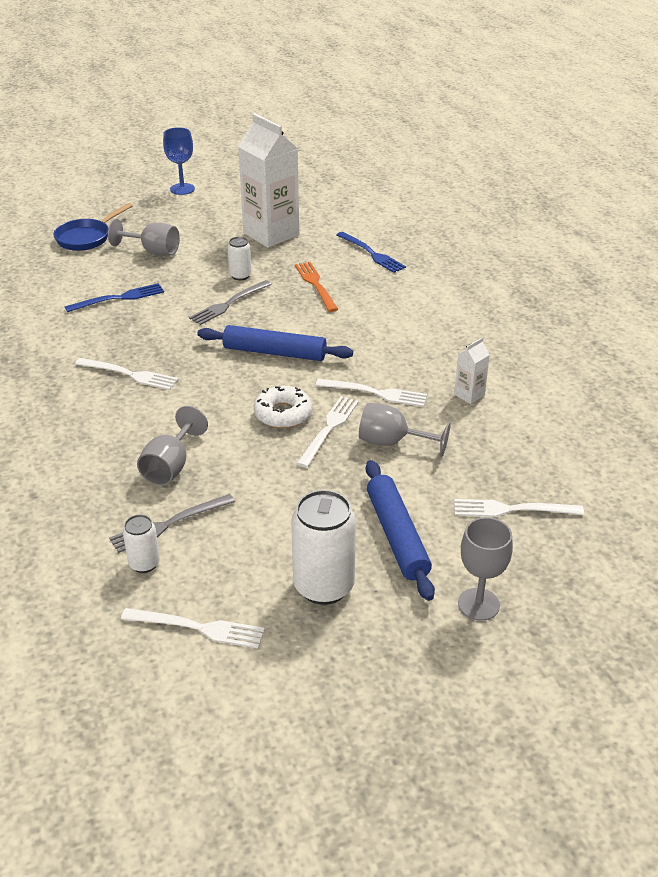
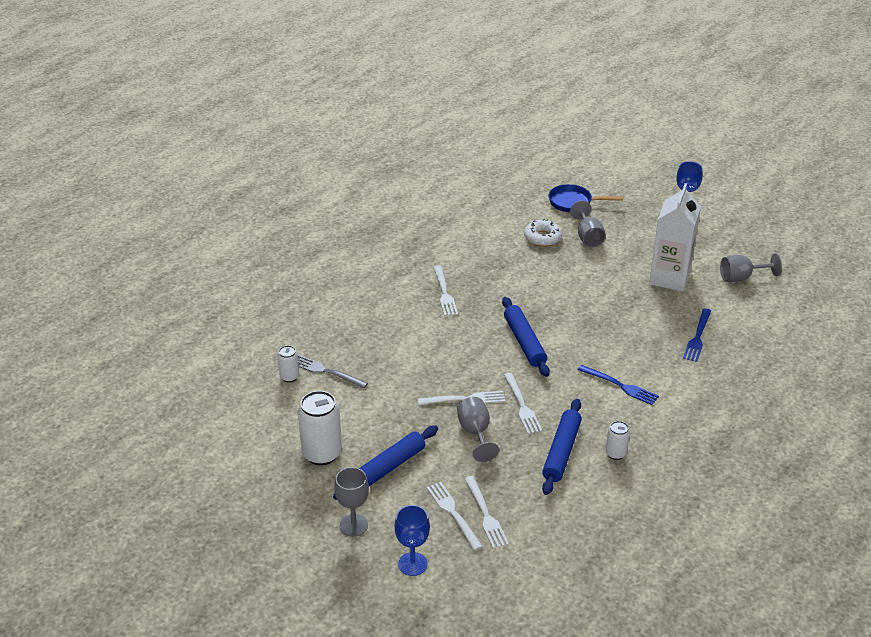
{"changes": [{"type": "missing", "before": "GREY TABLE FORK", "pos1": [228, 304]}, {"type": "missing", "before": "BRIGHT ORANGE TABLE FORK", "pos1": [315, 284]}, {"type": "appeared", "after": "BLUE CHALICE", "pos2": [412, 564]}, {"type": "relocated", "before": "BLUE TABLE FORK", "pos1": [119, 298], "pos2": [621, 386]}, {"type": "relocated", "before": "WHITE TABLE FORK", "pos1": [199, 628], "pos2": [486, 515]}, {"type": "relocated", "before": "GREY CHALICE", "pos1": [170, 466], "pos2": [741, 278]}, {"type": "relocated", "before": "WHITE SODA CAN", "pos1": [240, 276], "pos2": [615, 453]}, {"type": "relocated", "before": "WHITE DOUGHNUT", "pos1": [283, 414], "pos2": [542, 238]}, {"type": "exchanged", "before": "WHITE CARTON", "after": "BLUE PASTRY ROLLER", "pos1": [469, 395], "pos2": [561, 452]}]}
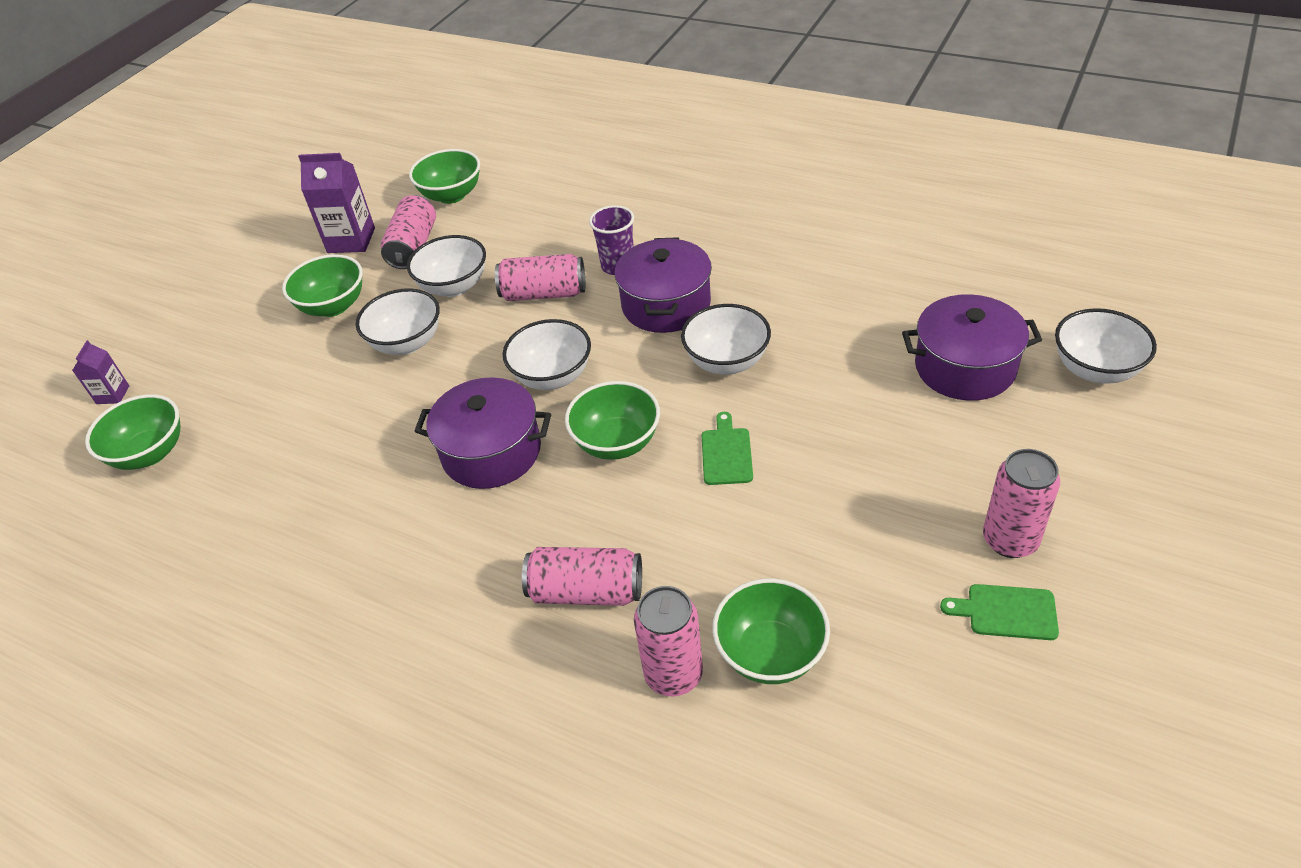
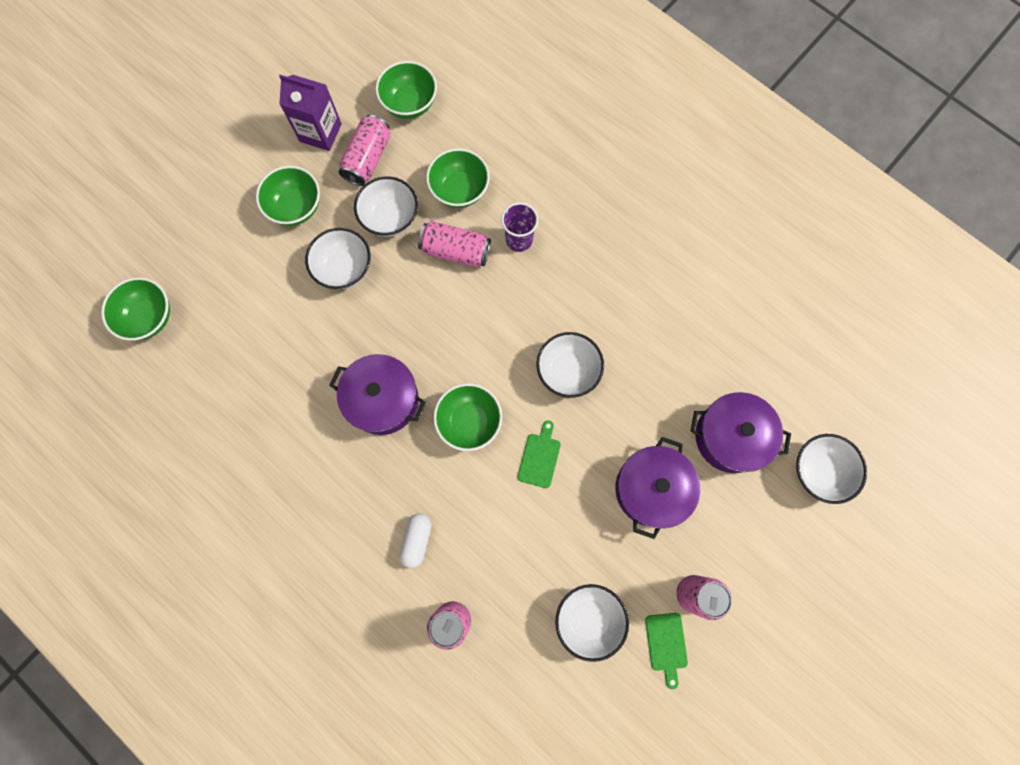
{"changes": [{"type": "missing", "before": "PURPLE CARTON", "pos1": [113, 395]}, {"type": "relocated", "before": "WHITE BOWL", "pos1": [552, 376], "pos2": [588, 618]}, {"type": "relocated", "before": "PURPLE STOCKPOT", "pos1": [666, 304], "pos2": [651, 489]}, {"type": "relocated", "before": "EMERALD BOWL", "pos1": [770, 653], "pos2": [459, 190]}, {"type": "exchanged", "before": "ROSE-PINK SODA CAN", "after": "WHITE PILL", "pos1": [586, 591], "pos2": [417, 540]}, {"type": "spun", "before": "EMERALD CHOPPING BOARD", "pos1": [1006, 612], "pos2": [666, 645], "turn": -120}]}
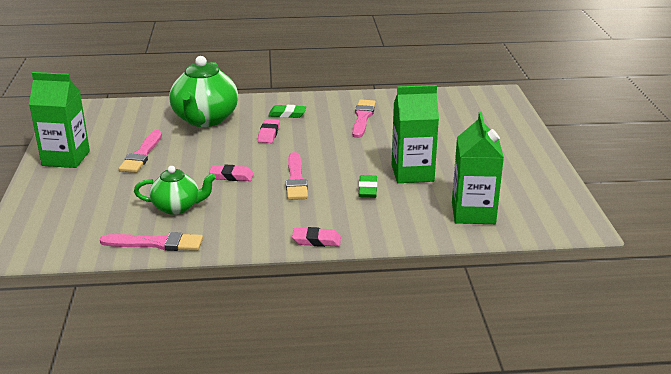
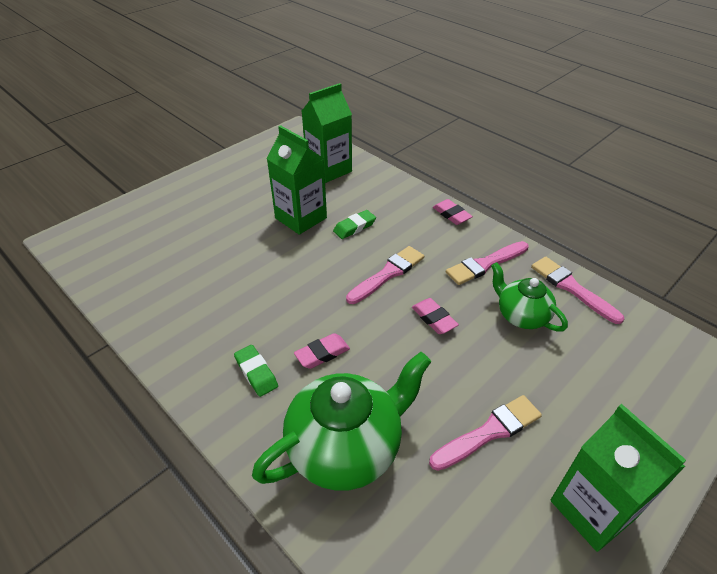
{"changes": [{"type": "relocated", "before": "ROSE-PINK PAINTBRUSH", "pos1": [362, 117], "pos2": [485, 264]}]}
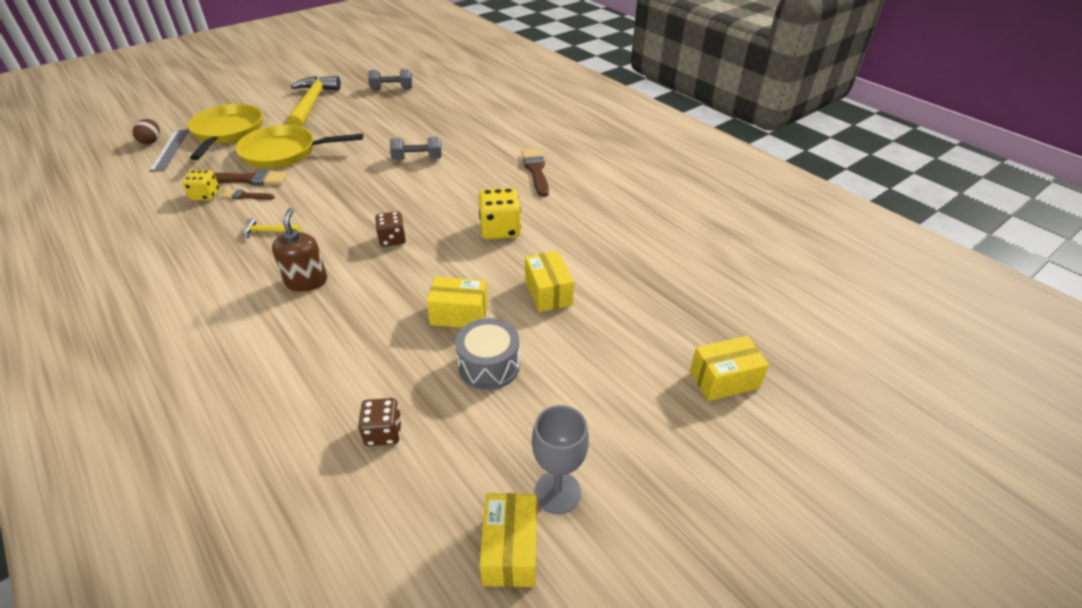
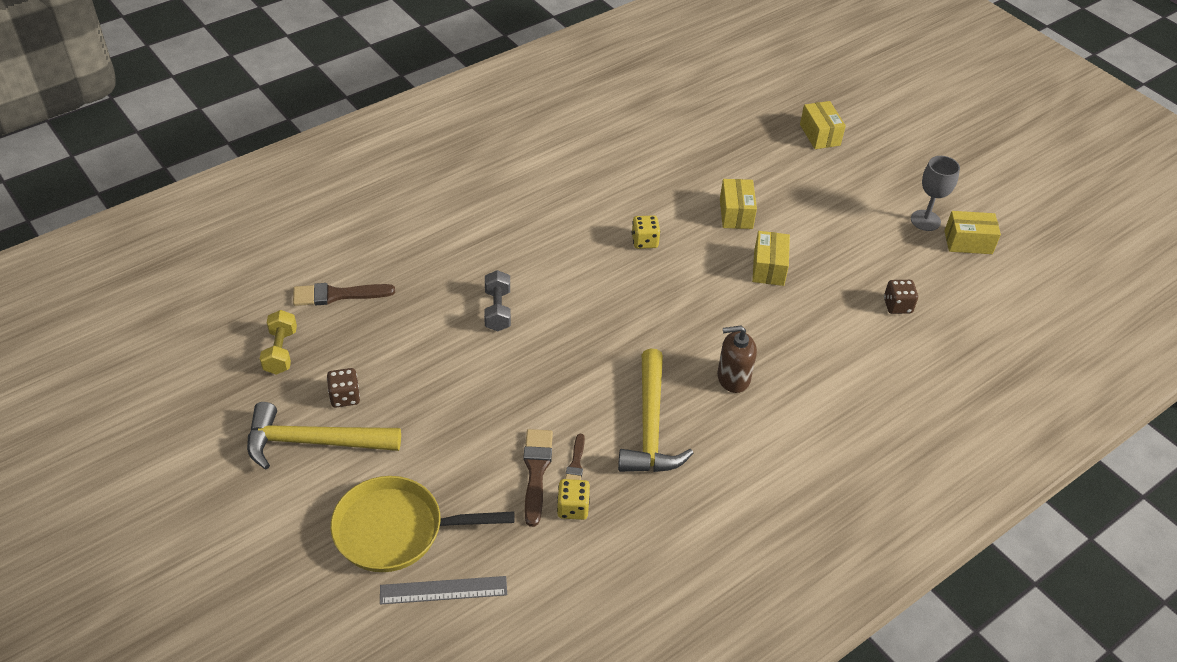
{"changes": [{"type": "missing", "before": "RUSSET TOY EGG", "pos1": [151, 141]}, {"type": "missing", "before": "BRIGHT YELLOW SKILLET", "pos1": [284, 153]}, {"type": "missing", "before": "GREY DRUM", "pos1": [489, 366]}, {"type": "relocated", "before": "RUSSET GAME DIE", "pos1": [392, 239], "pos2": [345, 397]}, {"type": "relocated", "before": "RUSSET PAINTBRUSH", "pos1": [536, 170], "pos2": [337, 295]}, {"type": "colour", "before": "GREY FREE WEIGHT", "after": "BRIGHT YELLOW FREE WEIGHT", "pos1": [392, 89], "pos2": [281, 351]}, {"type": "spun", "before": "BRIGHT YELLOW PACKAGE", "pos1": [548, 292], "pos2": [736, 213], "turn": -75}, {"type": "size", "before": "BRIGHT YELLOW CLAW HAMMER", "pos1": [268, 232], "pos2": [650, 426], "scale": 2.33}, {"type": "size", "before": "BRIGHT YELLOW GAME DIE", "pos1": [500, 230], "pos2": [644, 241], "scale": 0.65}]}
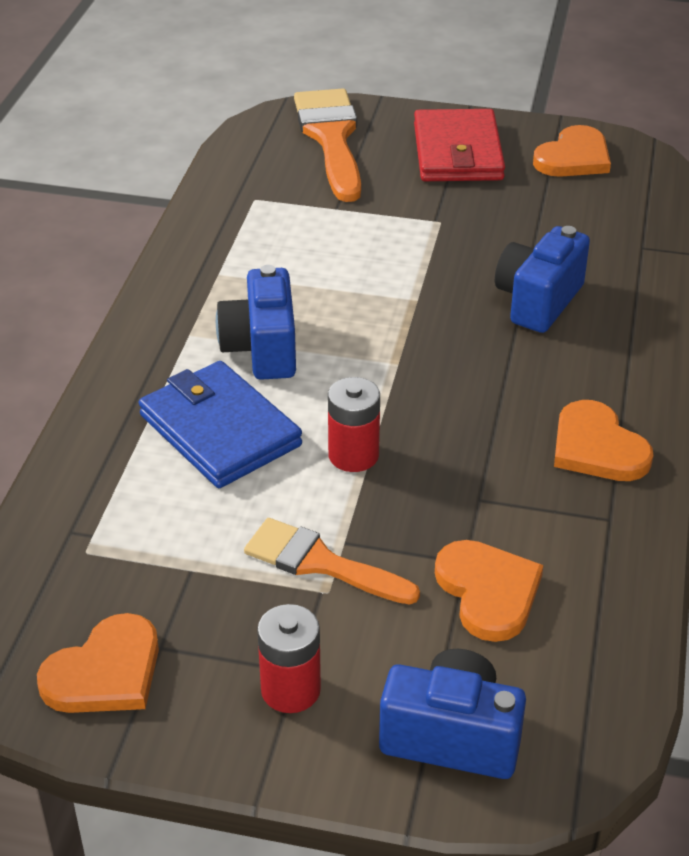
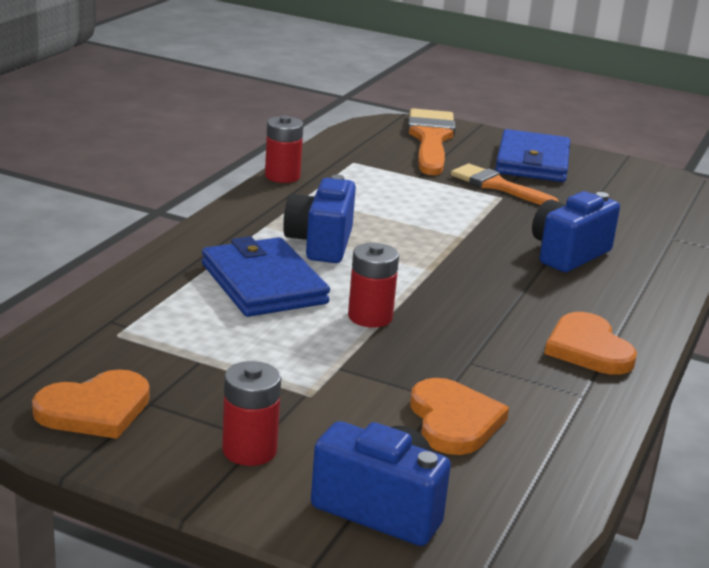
{"changes": [{"type": "missing", "before": "BRIGHT ORANGE HEART", "pos1": [573, 157]}, {"type": "appeared", "after": "RED AA BATTERY", "pos2": [282, 176]}, {"type": "relocated", "before": "BRIGHT ORANGE PAINTBRUSH", "pos1": [320, 563], "pos2": [497, 186]}, {"type": "colour", "before": "RED WALLET", "after": "BLUE WALLET", "pos1": [458, 152], "pos2": [532, 162]}]}
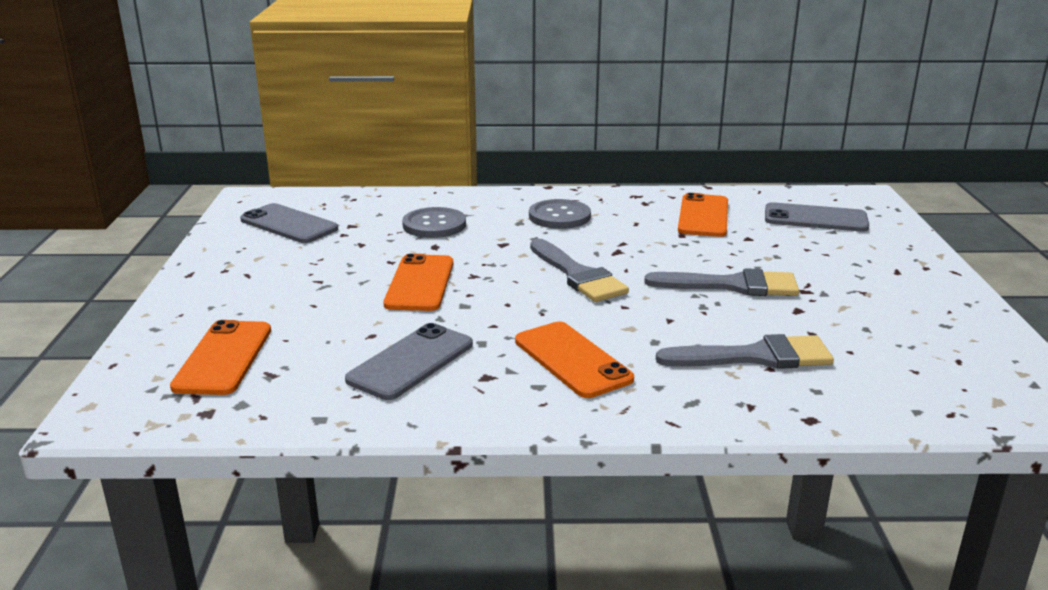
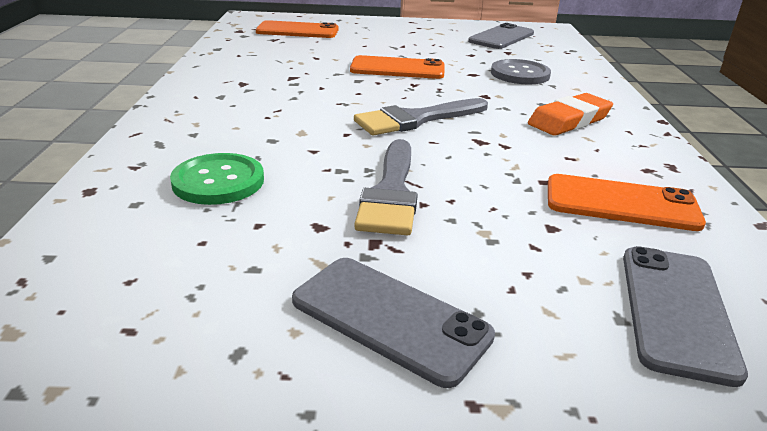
{"changes": [{"type": "missing", "before": "BRIGHT ORANGE MOBILE PHONE", "pos1": [572, 360]}, {"type": "relocated", "before": "GREY MOBILE PHONE", "pos1": [411, 362], "pos2": [390, 318]}, {"type": "exchanged", "before": "GREY SHIRT BUTTON", "after": "BRIGHT ORANGE PENCIL ERASER", "pos1": [559, 216], "pos2": [569, 120]}, {"type": "exchanged", "before": "GREY PAINTBRUSH", "after": "EMERALD SHIRT BUTTON", "pos1": [755, 357], "pos2": [218, 181]}]}
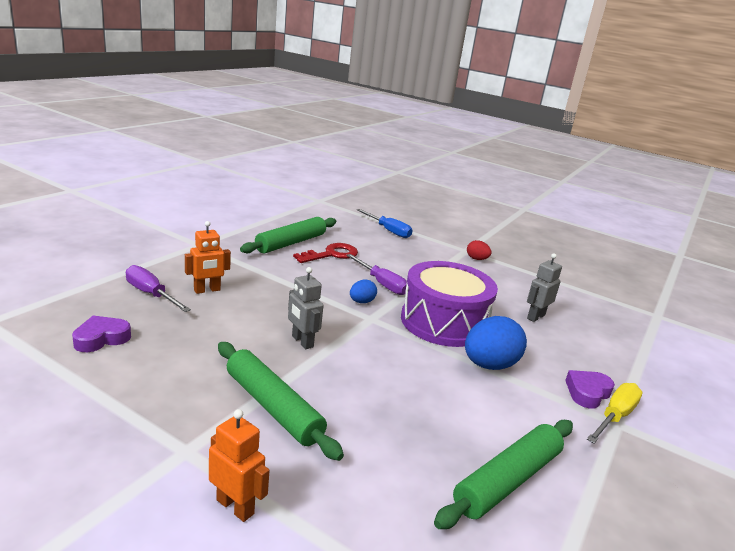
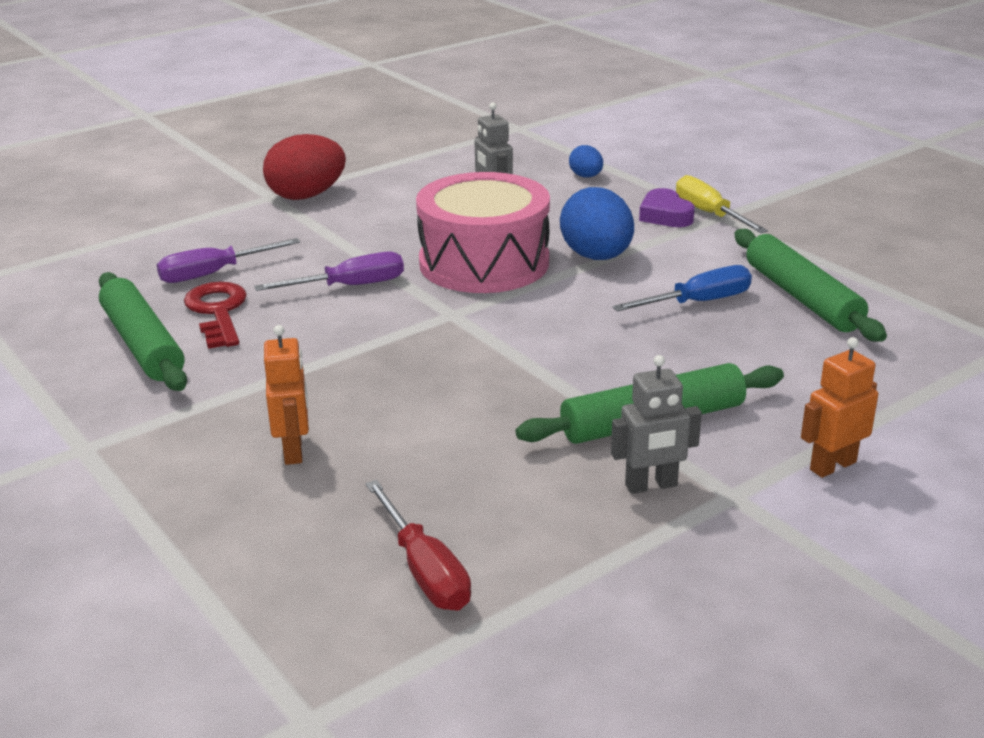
{"changes": [{"type": "relocated", "before": "PURPLE HAND SCREWDRIVER", "pos1": [151, 294], "pos2": [214, 273]}, {"type": "relocated", "before": "GREY ROBOT FIGURE", "pos1": [302, 341], "pos2": [651, 486]}, {"type": "relocated", "before": "BLUE TOY EGG", "pos1": [361, 302], "pos2": [586, 176]}, {"type": "relocated", "before": "BLUE HAND SCREWDRIVER", "pos1": [388, 231], "pos2": [698, 302]}, {"type": "exchanged", "before": "PURPLE HEART", "after": "RED HAND SCREWDRIVER", "pos1": [101, 338], "pos2": [424, 570]}, {"type": "colour", "before": "PURPLE DRUM", "after": "ROSE-PINK DRUM", "pos1": [443, 322], "pos2": [484, 263]}, {"type": "size", "before": "RED TOY EGG", "pos1": [476, 259], "pos2": [306, 196], "scale": 1.94}]}
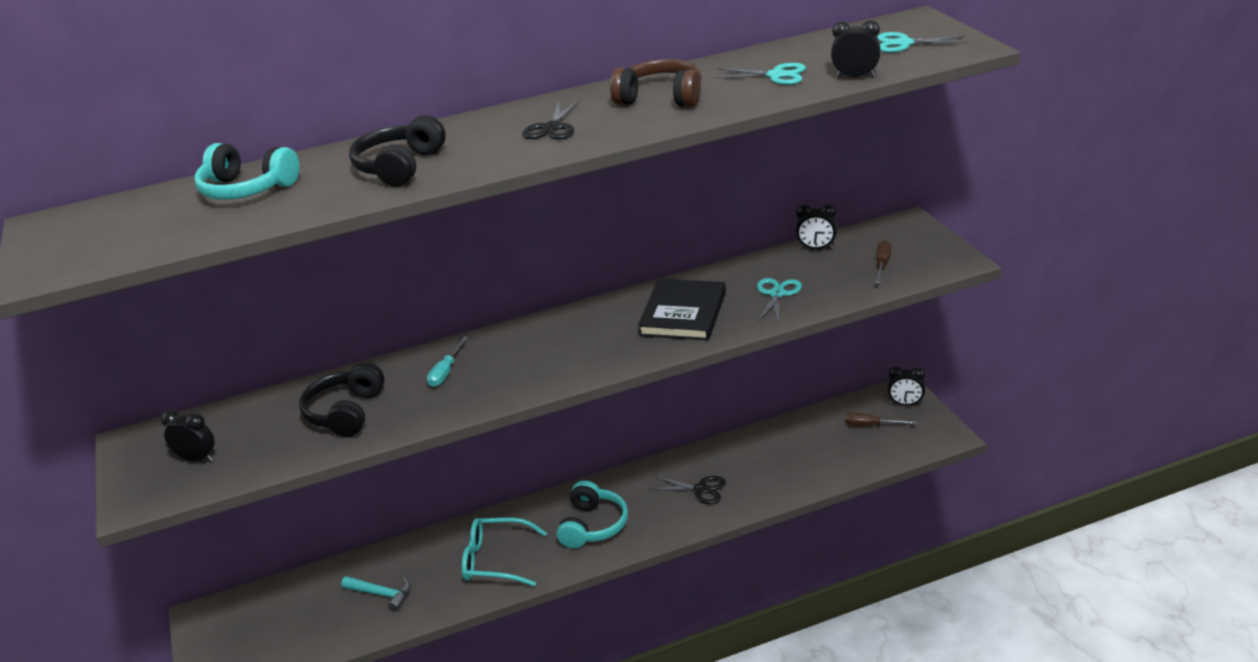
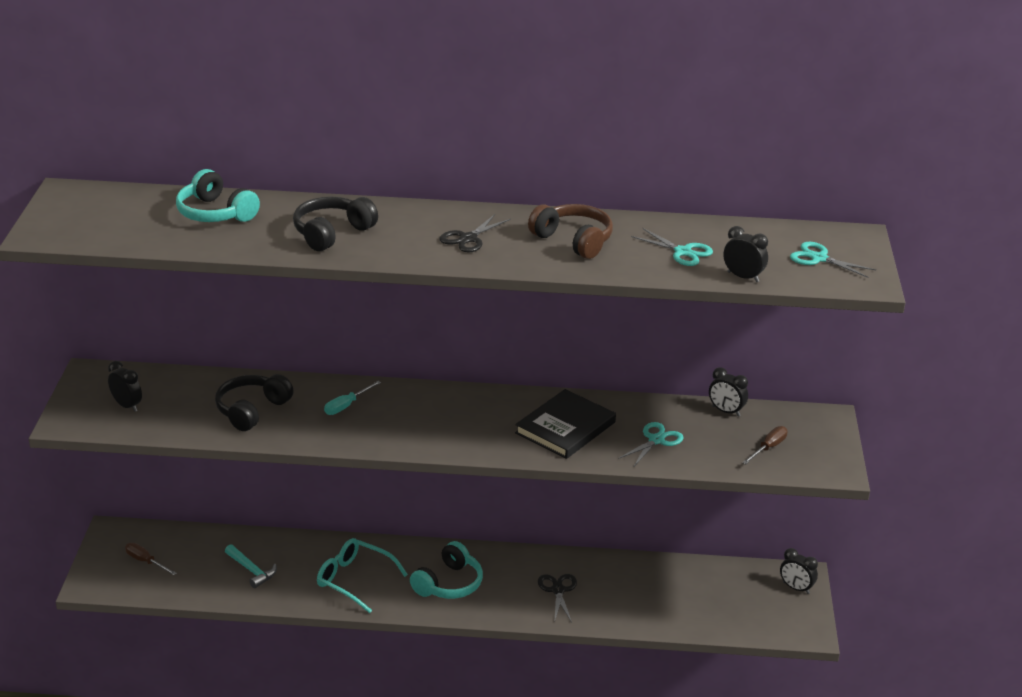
{"changes": [{"type": "relocated", "before": "RUSSET HAND SCREWDRIVER", "pos1": [871, 425], "pos2": [145, 561]}, {"type": "spun", "before": "BLACK SCISSORS", "pos1": [700, 490], "pos2": [558, 590], "turn": -135}]}
